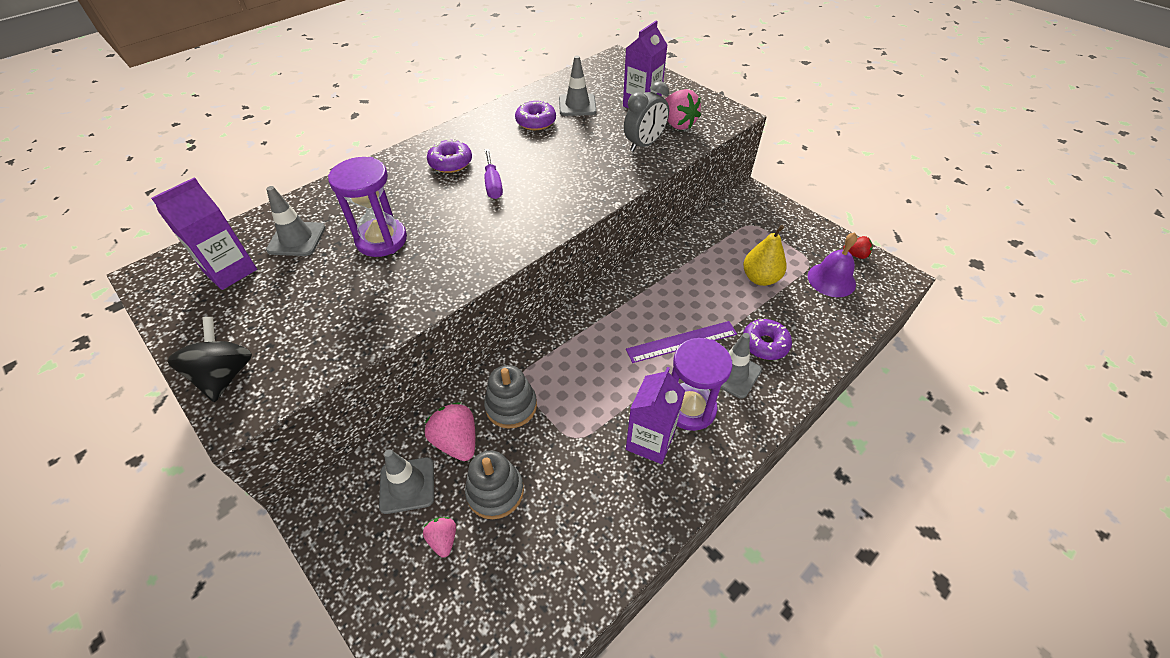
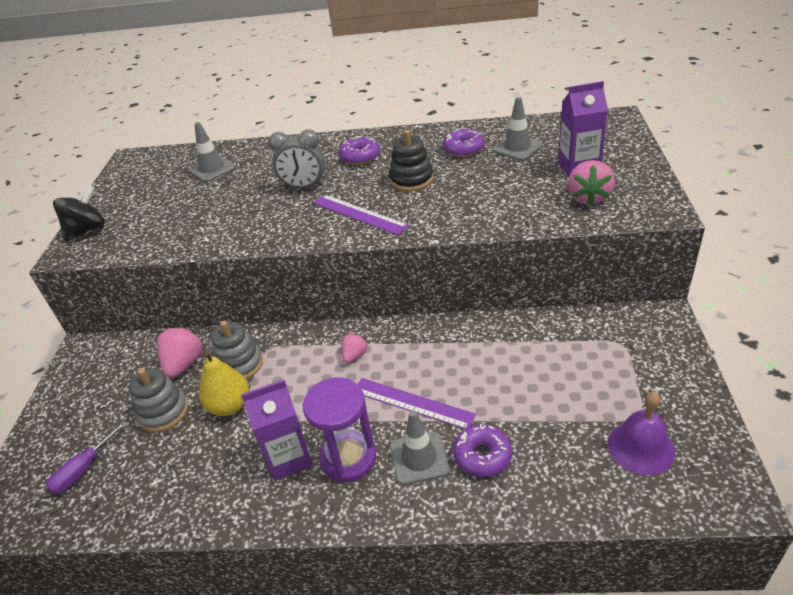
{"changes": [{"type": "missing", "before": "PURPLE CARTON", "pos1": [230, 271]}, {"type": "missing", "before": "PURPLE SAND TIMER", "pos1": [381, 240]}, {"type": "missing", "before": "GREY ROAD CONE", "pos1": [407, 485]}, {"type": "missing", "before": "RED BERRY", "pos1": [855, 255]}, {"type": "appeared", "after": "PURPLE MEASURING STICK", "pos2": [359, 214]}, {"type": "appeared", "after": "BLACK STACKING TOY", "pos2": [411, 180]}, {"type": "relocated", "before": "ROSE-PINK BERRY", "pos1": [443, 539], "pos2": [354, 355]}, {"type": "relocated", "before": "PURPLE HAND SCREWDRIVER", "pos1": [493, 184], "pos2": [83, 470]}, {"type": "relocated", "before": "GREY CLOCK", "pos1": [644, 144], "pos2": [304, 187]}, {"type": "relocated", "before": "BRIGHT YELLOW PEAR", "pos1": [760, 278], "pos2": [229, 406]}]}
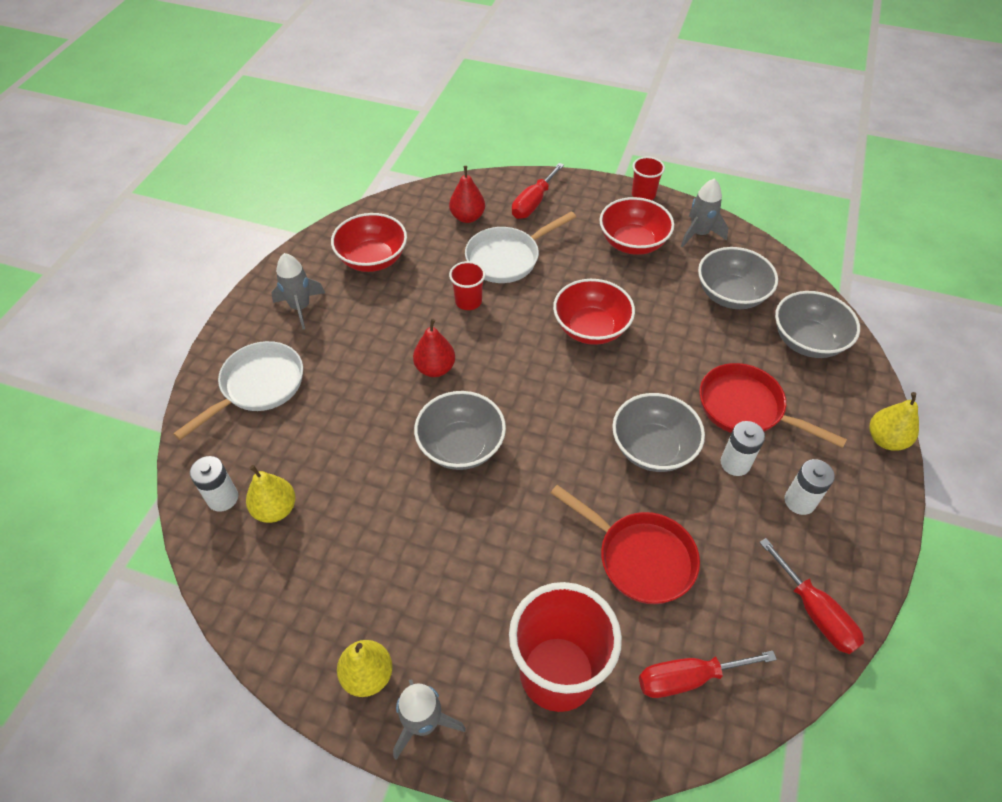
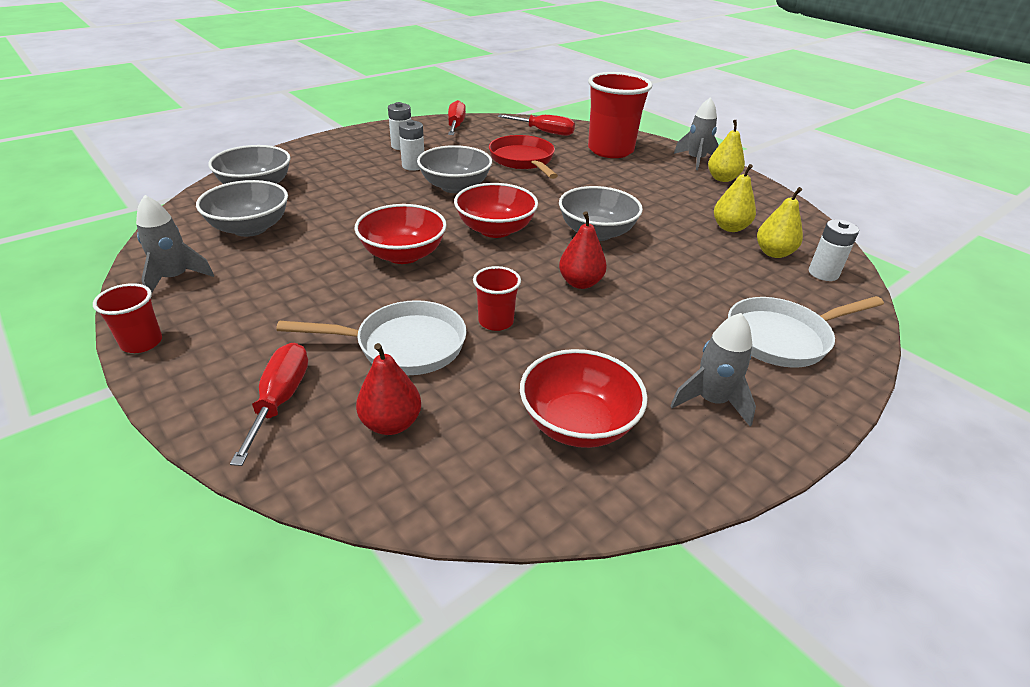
{"changes": [{"type": "missing", "before": "RED SKILLET", "pos1": [746, 408]}, {"type": "relocated", "before": "RED BOWL", "pos1": [632, 243], "pos2": [495, 229]}, {"type": "relocated", "before": "BRIGHT YELLOW PEAR", "pos1": [885, 439], "pos2": [730, 228]}, {"type": "spun", "before": "RED HAND SCREWDRIVER", "pos1": [533, 203], "pos2": [280, 400], "turn": -60}]}
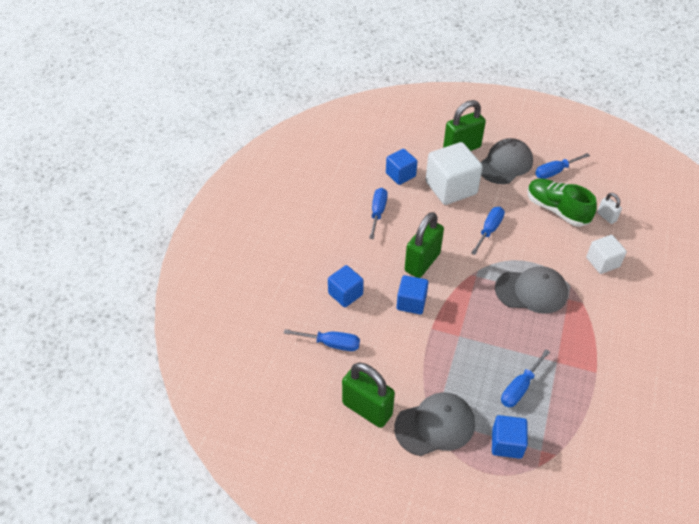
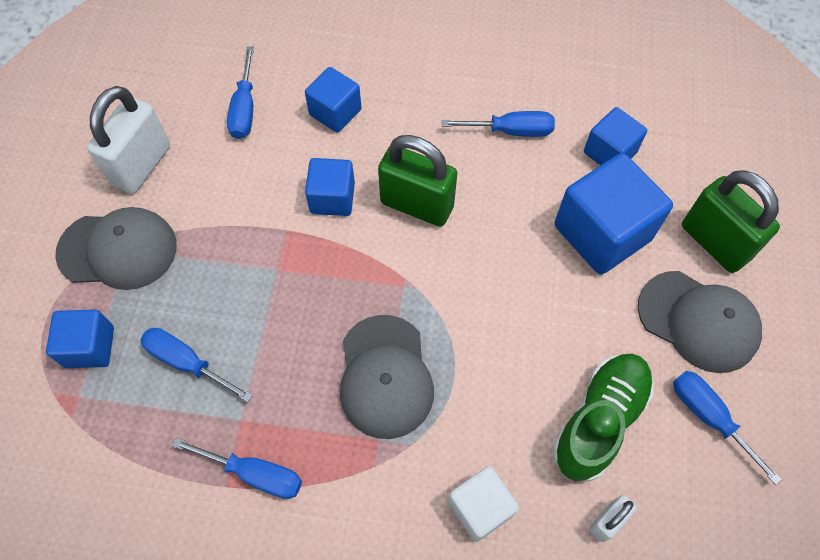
{"changes": [{"type": "relocated", "before": "BLUE HAND SCREWDRIVER", "pos1": [489, 230], "pos2": [254, 473]}, {"type": "colour", "before": "EMERALD PADLOCK", "after": "WHITE PADLOCK", "pos1": [367, 409], "pos2": [142, 165]}, {"type": "colour", "before": "WHITE CUBE", "after": "BLUE CUBE", "pos1": [451, 188], "pos2": [602, 232]}, {"type": "spun", "before": "GREY CAP", "pos1": [435, 425], "pos2": [118, 250], "turn": -60}]}
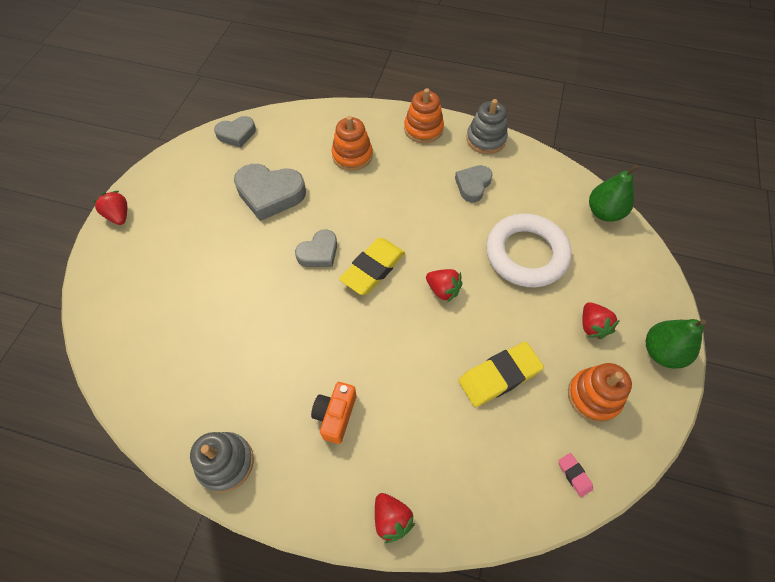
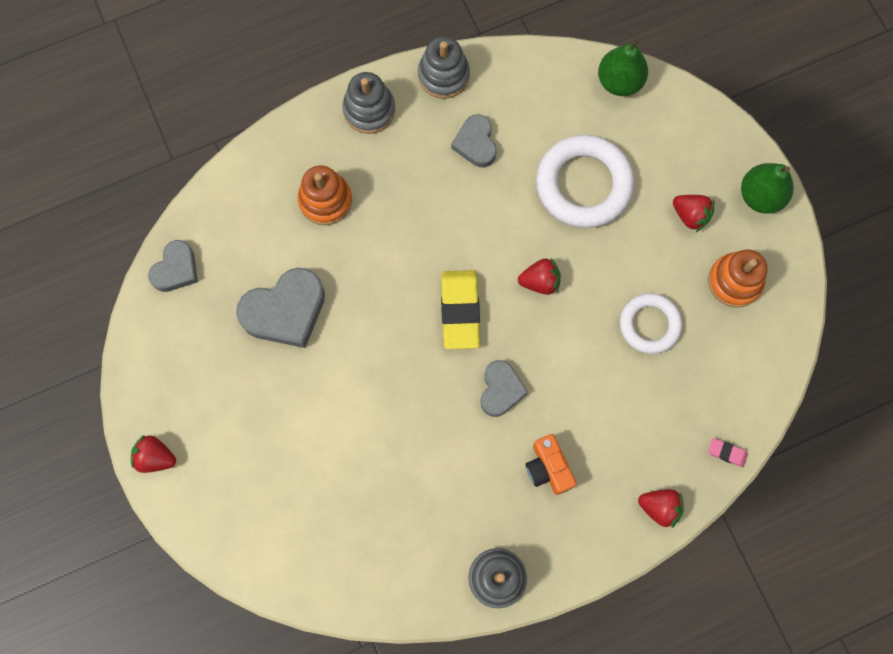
{"changes": [{"type": "relocated", "before": "GREY HEART", "pos1": [319, 252], "pos2": [501, 390]}, {"type": "relocated", "before": "ROSE-PINK PENCIL ERASER", "pos1": [574, 475], "pos2": [727, 453]}, {"type": "exchanged", "before": "BRIGHT YELLOW PENCIL ERASER", "after": "WHITE HOOP", "pos1": [499, 376], "pos2": [649, 325]}, {"type": "colour", "before": "BRIGHT ORANGE STACKING TOY", "after": "GREY STACKING TOY", "pos1": [423, 129], "pos2": [369, 110]}]}
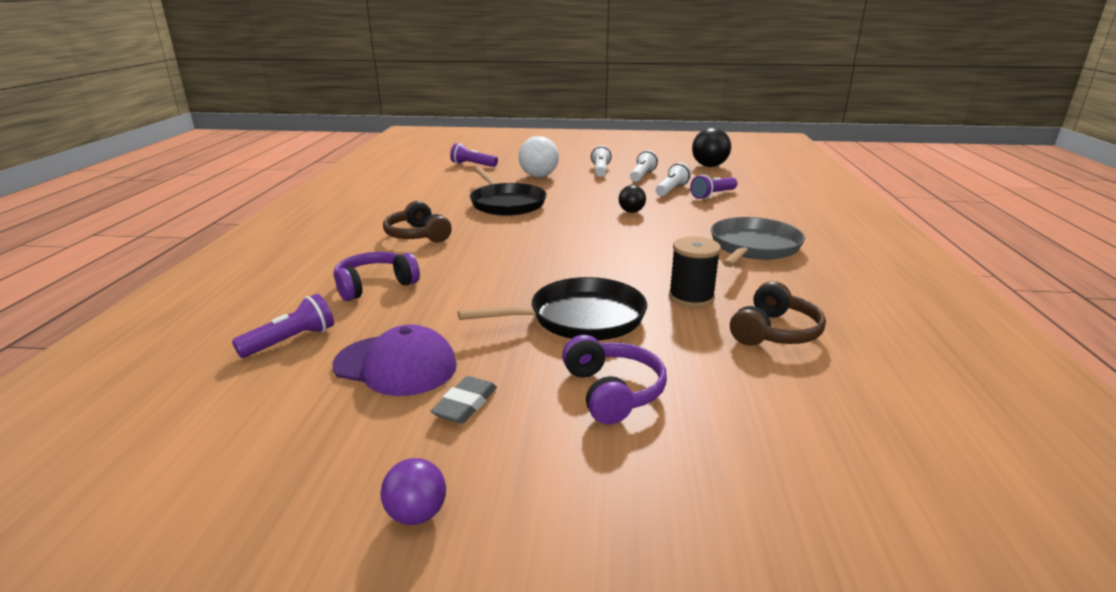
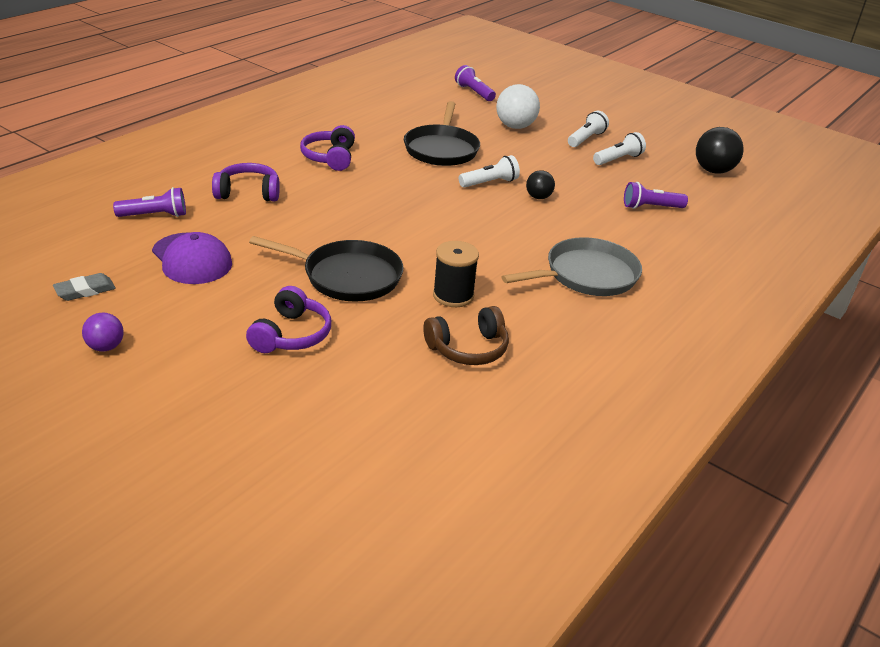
{"changes": [{"type": "relocated", "before": "GREY PENCIL ERASER", "pos1": [465, 404], "pos2": [85, 290]}, {"type": "relocated", "before": "WHITE TORCH", "pos1": [671, 190], "pos2": [489, 183]}, {"type": "colour", "before": "RUSSET OVER-EAR HEADPHONES", "after": "PURPLE OVER-EAR HEADPHONES", "pos1": [417, 235], "pos2": [330, 157]}]}
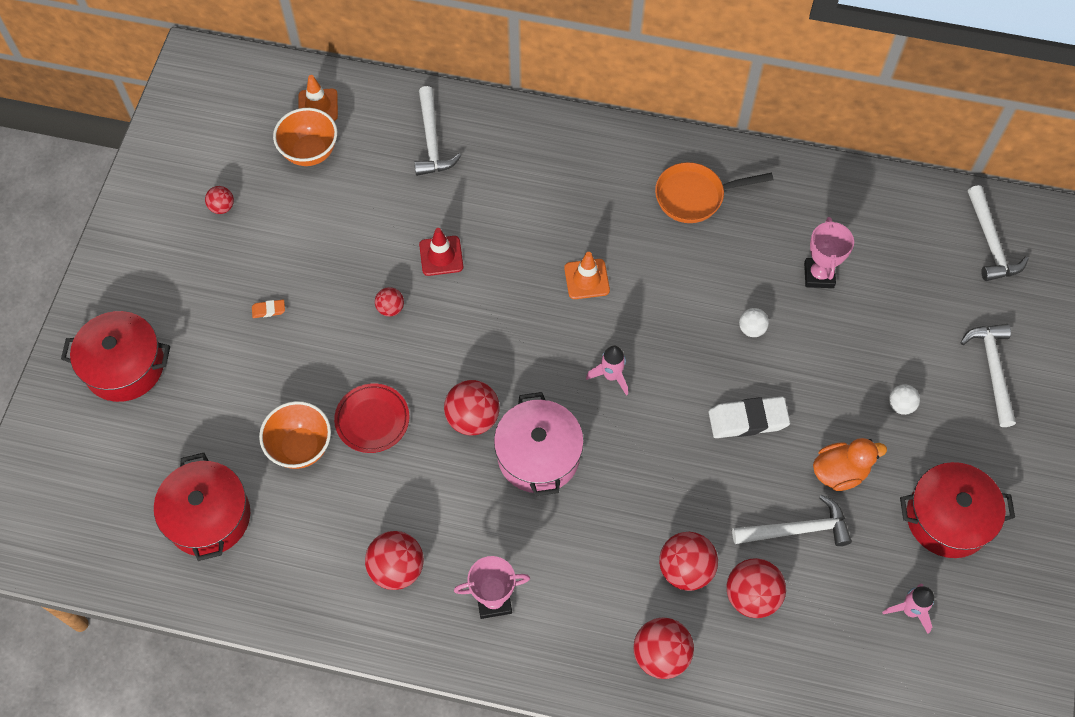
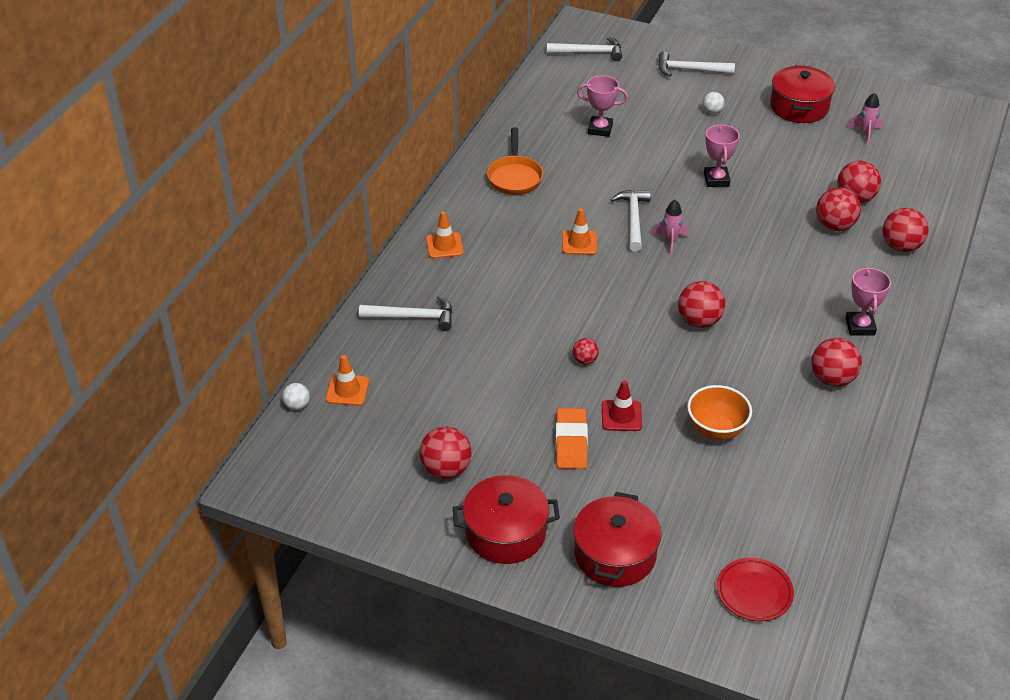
{"changes": [{"type": "missing", "before": "BRIGHT ORANGE BOWL", "pos1": [310, 152]}, {"type": "missing", "before": "ROSE-PINK STOCKPOT", "pos1": [538, 455]}, {"type": "missing", "before": "BRIGHT ORANGE RUBBER DUCK", "pos1": [839, 472]}, {"type": "appeared", "after": "BRIGHT ORANGE ROAD CONE", "pos2": [444, 246]}, {"type": "relocated", "before": "RED STOCKPOT", "pos1": [208, 517], "pos2": [506, 533]}, {"type": "relocated", "before": "RED PLATE", "pos1": [372, 420], "pos2": [754, 592]}, {"type": "relocated", "before": "RED ROAD CONE", "pos1": [441, 256], "pos2": [621, 416]}, {"type": "relocated", "before": "WHITE CLAW HAMMER", "pos1": [797, 530], "pos2": [633, 219]}, {"type": "relocated", "before": "WHITE PLAY BALL", "pos1": [751, 329], "pos2": [297, 405]}, {"type": "exchanged", "before": "WHITE PENCIL ERASER", "after": "ROSE-PINK AWARD CUP", "pos1": [748, 420], "pos2": [716, 180]}, {"type": "size", "before": "RED PLAY BALL", "pos1": [222, 207], "pos2": [446, 469], "scale": 1.82}, {"type": "size", "before": "BRIGHT ORANGE PENCIL ERASER", "pos1": [268, 310], "pos2": [571, 442], "scale": 2.18}]}
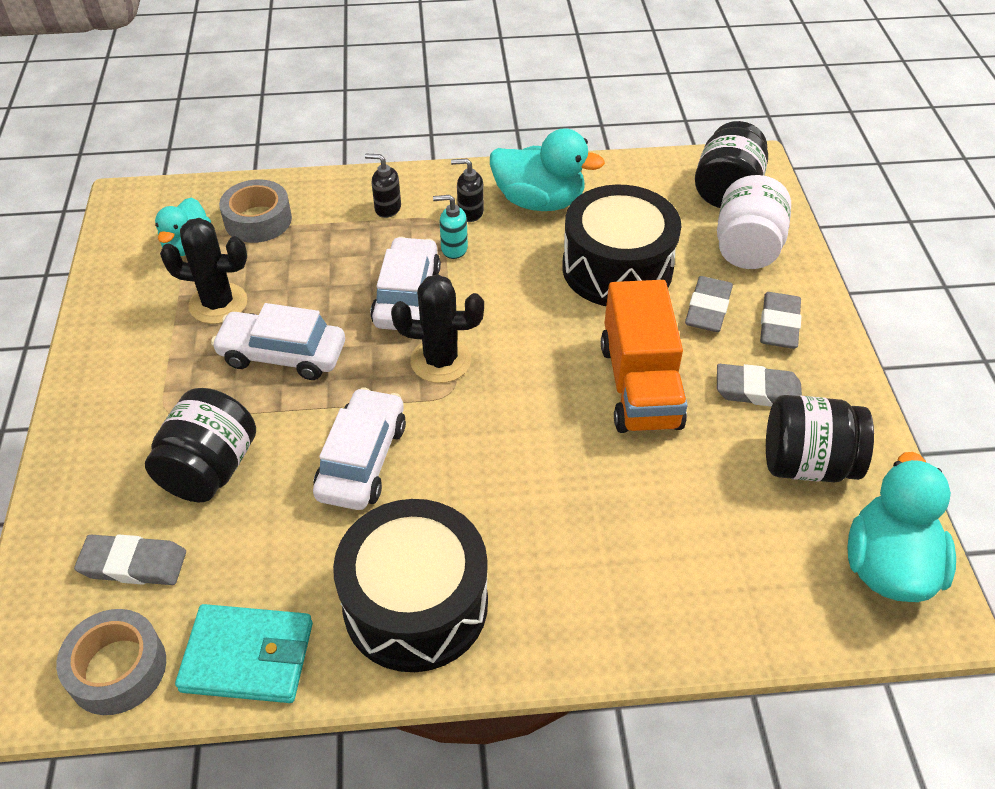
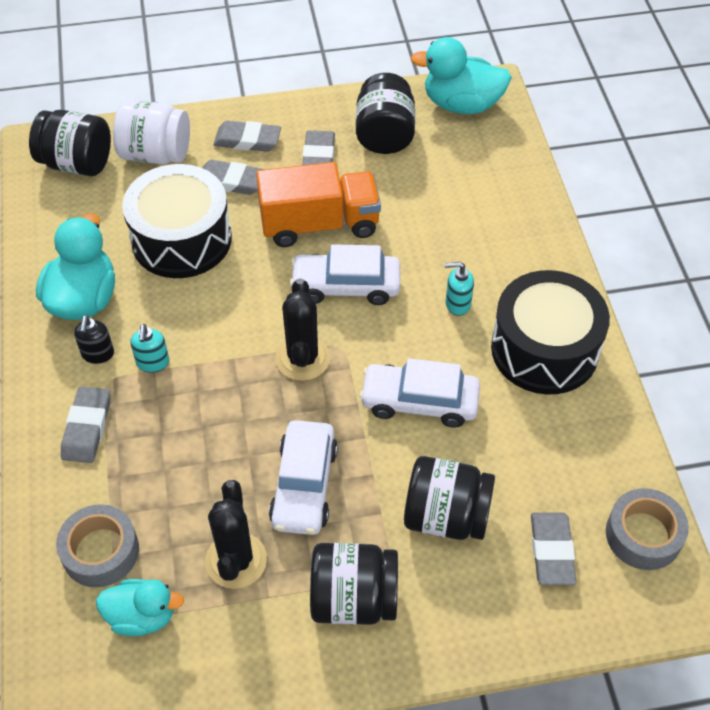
{"changes": [{"type": "missing", "before": "TURQUOISE WALLET", "pos1": [248, 657]}, {"type": "appeared", "after": "BLACK PRESERVE JAR", "pos2": [353, 599]}, {"type": "appeared", "after": "TURQUOISE SOAP PUMP", "pos2": [457, 304]}, {"type": "relocated", "before": "WHITE AUTOMOBILE", "pos1": [407, 296], "pos2": [346, 286]}, {"type": "exchanged", "before": "BLACK SOAP PUMP", "after": "GREY PENCIL ERASER", "pos1": [387, 208], "pos2": [87, 428]}]}
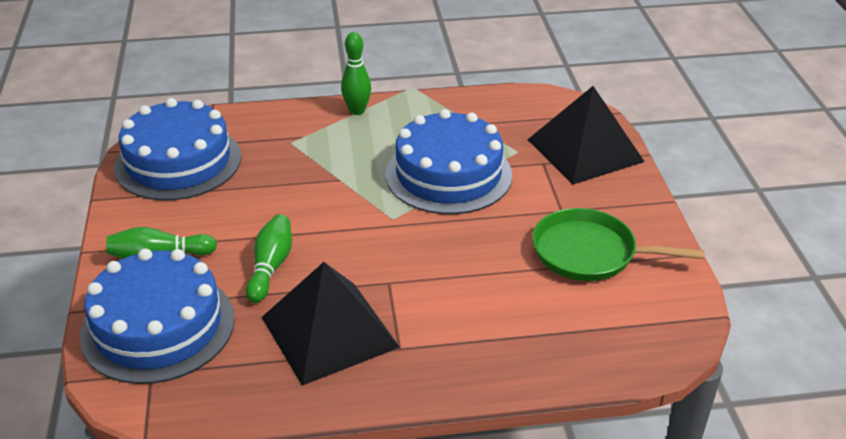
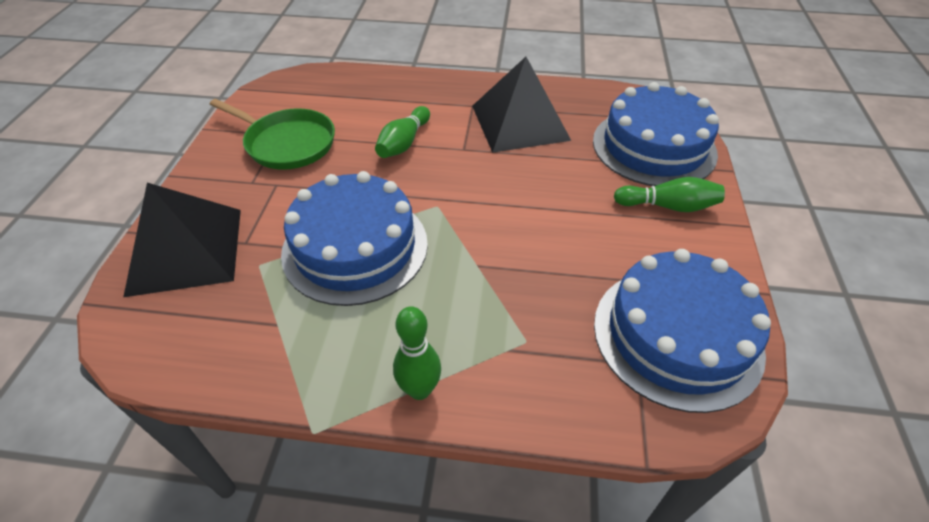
{"changes": [{"type": "relocated", "before": "EMERALD SKITTLE", "pos1": [271, 267], "pos2": [404, 143]}]}
